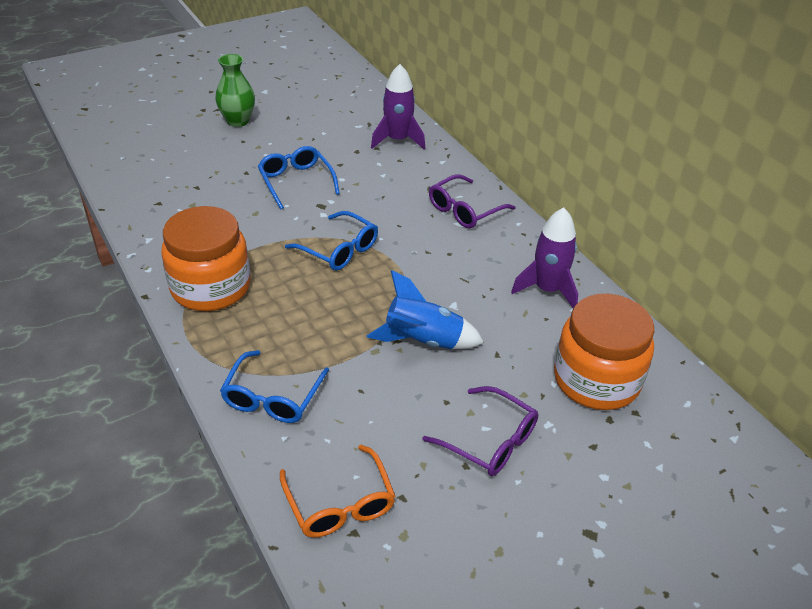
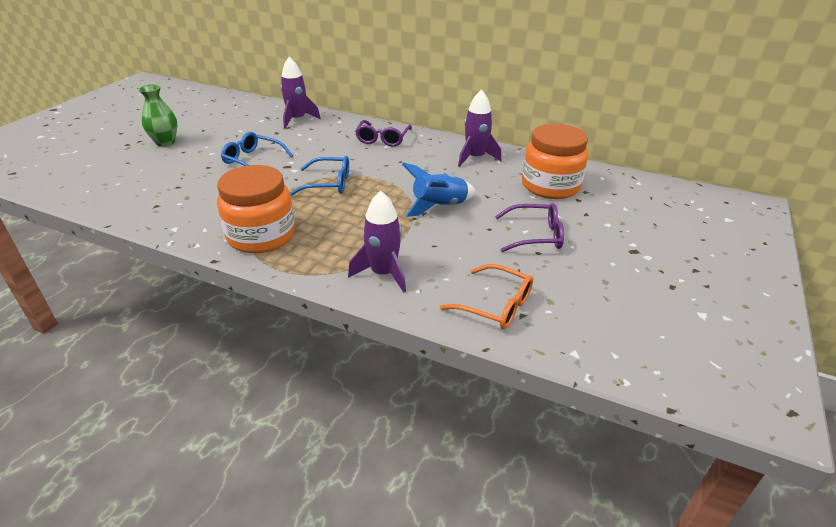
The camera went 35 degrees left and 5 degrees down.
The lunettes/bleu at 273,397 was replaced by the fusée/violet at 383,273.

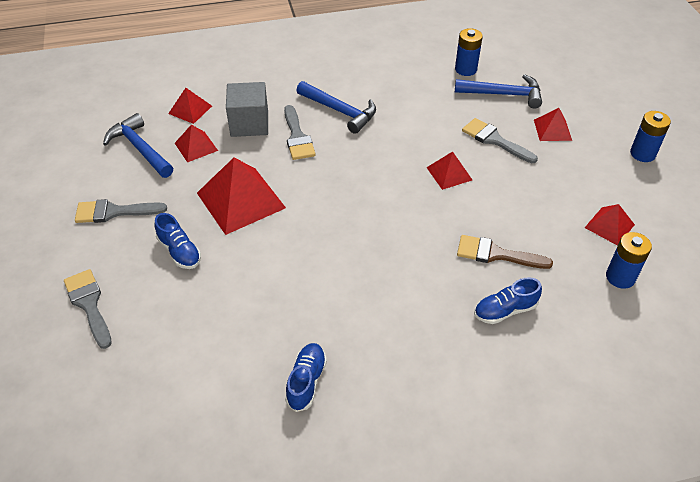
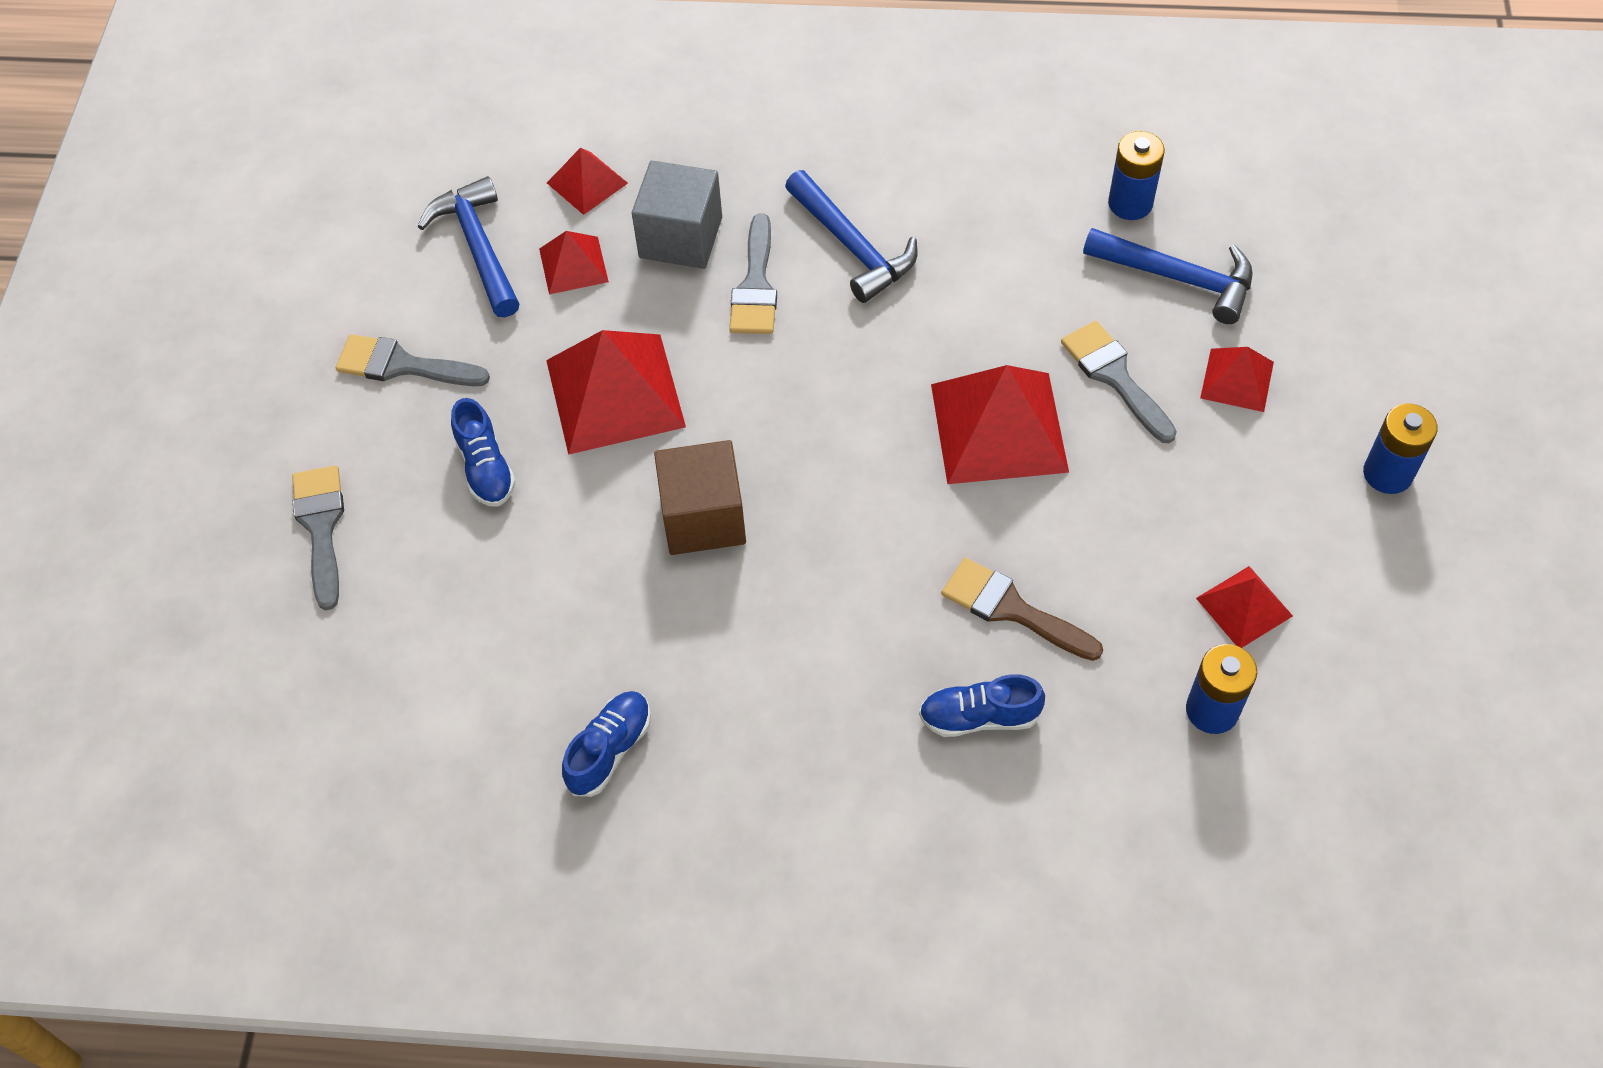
The camera went 20 degrees right and 10 degrees up.
The pyramide/rouge at 449,173 changed to 1.88 times the size.
The cube/marron at 703,518 appeared.

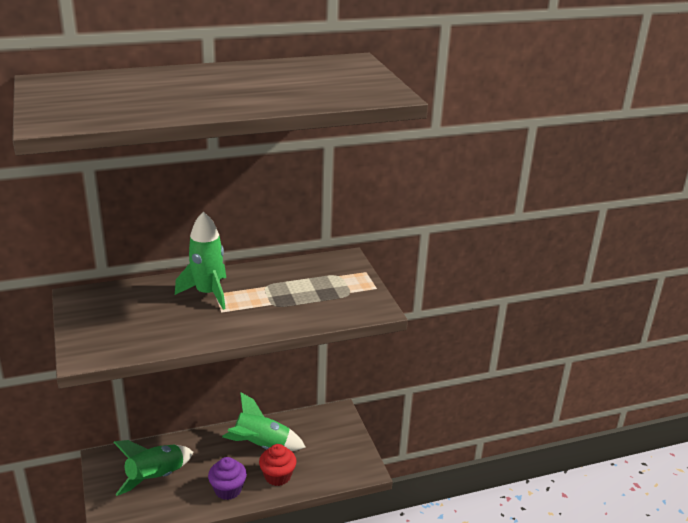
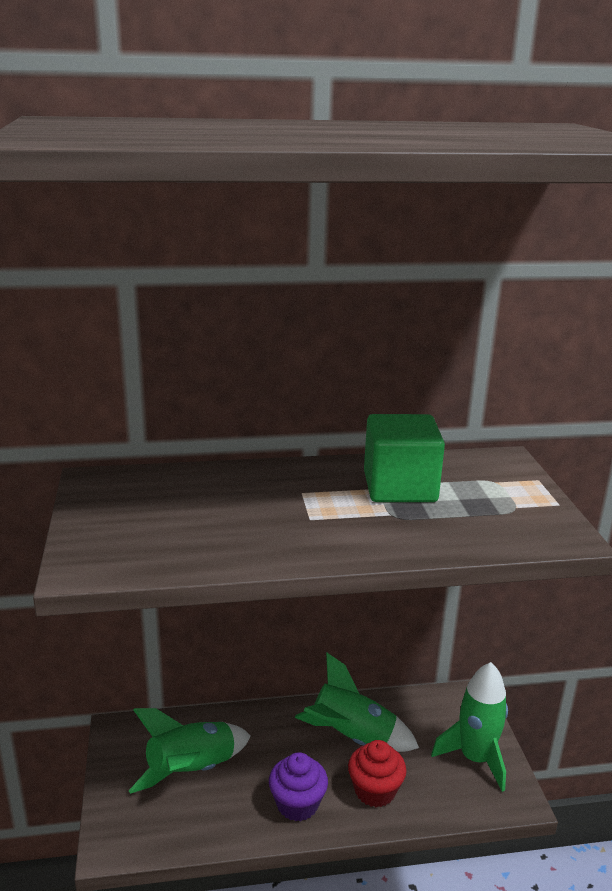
The camera went 10 degrees right and 5 degrees down.
The fusée/vert moved from 208,293 to 475,758.
The cube/vert at 399,487 appeared.

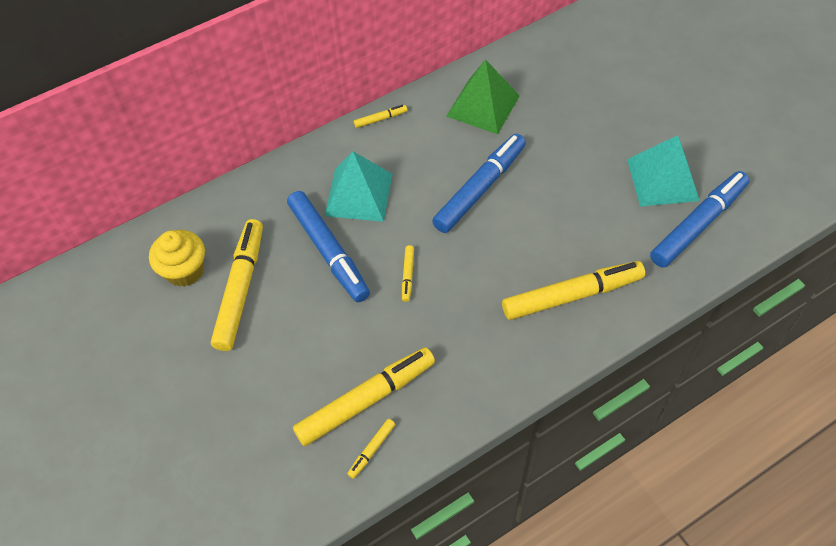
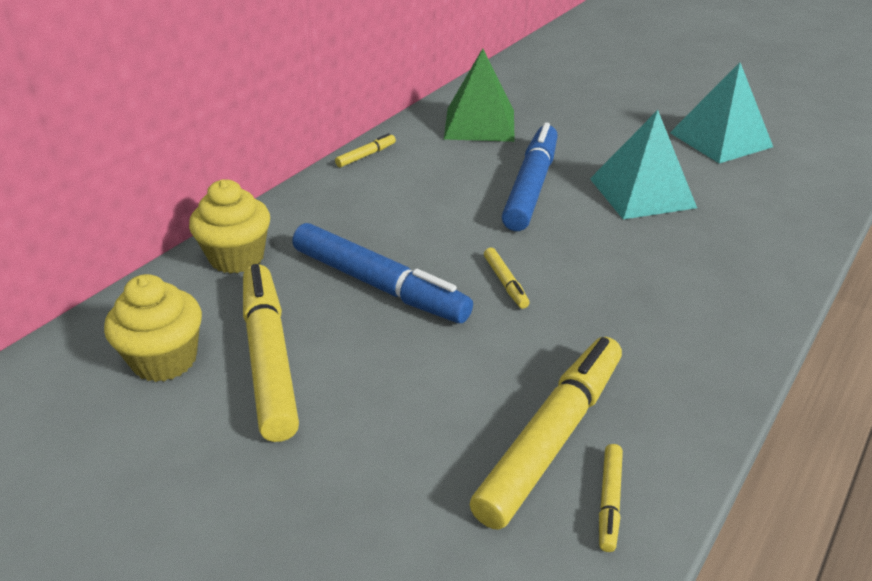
The camera went 25 degrees left and 20 degrees down.
The pyramide/turquoise moved from 359,194 to 642,193.
The feutre/bleu at 698,224 disappeared.
The feutre/jaune at 572,295 disappeared.
The muffin/jaune at 237,257 appeared.

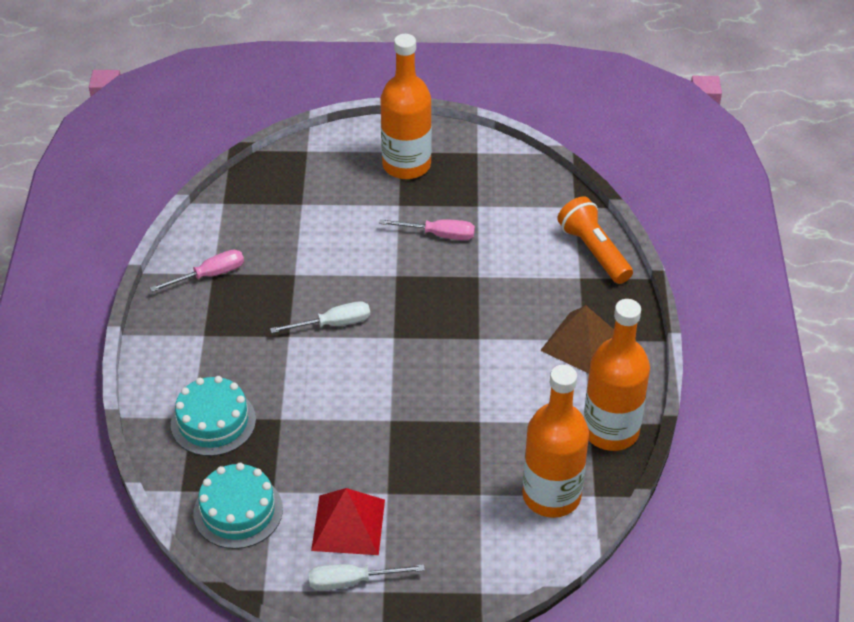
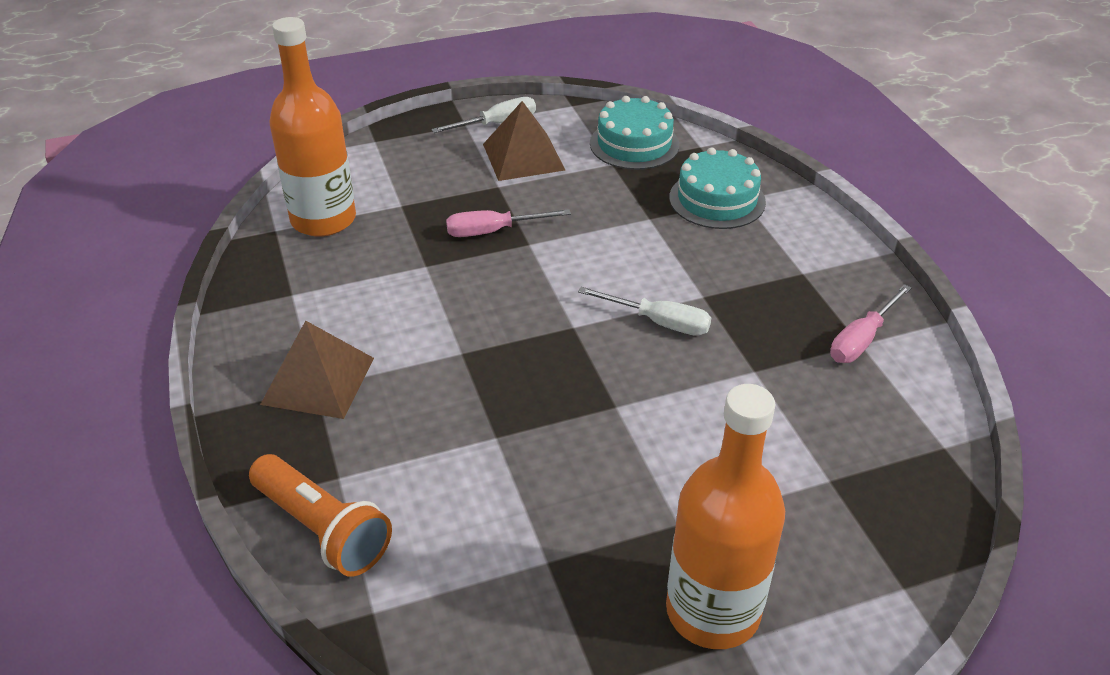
The camera went 160 degrees right and 5 degrees down.
The tournevis/rose moved from 439,235 to 493,231.
The bouteille/orange at 611,430 disappeared.
The tournevis/blanc at 333,324 turned 120 degrees counterclockwise.
The pyramide/rouge at 348,524 became the pyramide/marron at 523,157.

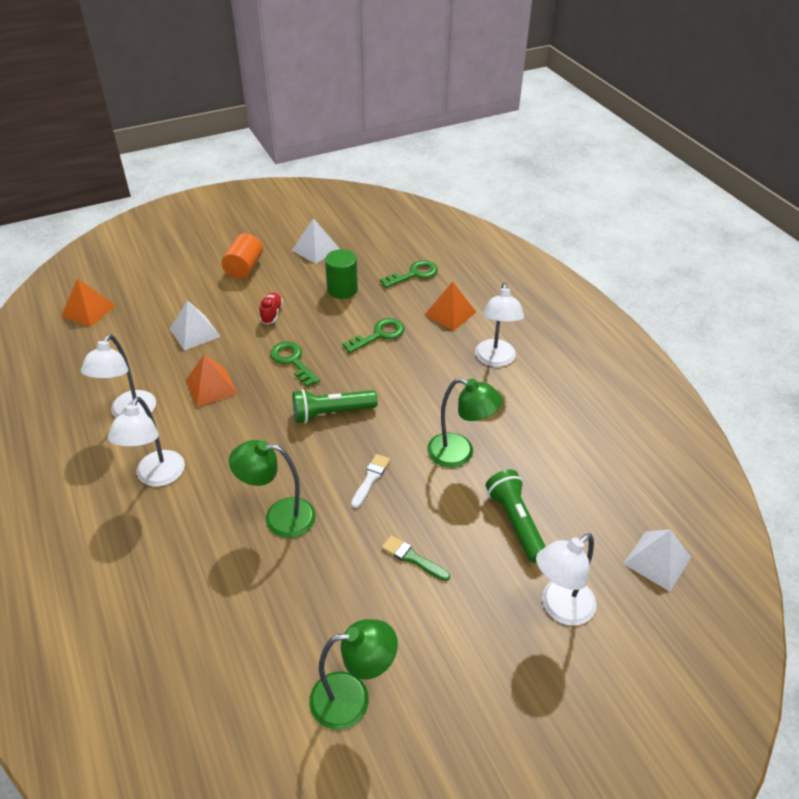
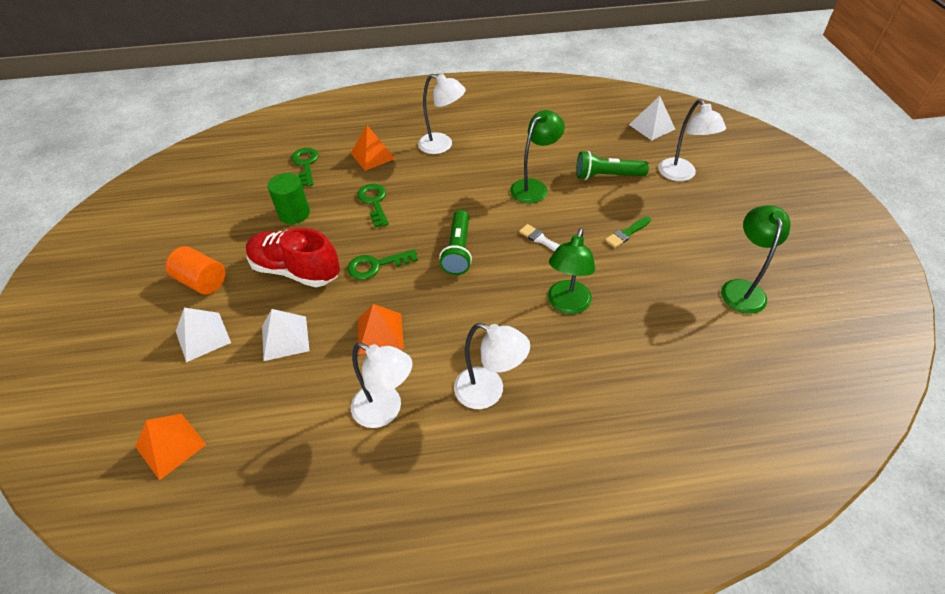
The camera went 70 degrees left and 5 degrees up.
The pyramide/blanc moved from 315,249 to 203,336.
The chaussure/rouge at 271,314 changed to 2.18 times the size.

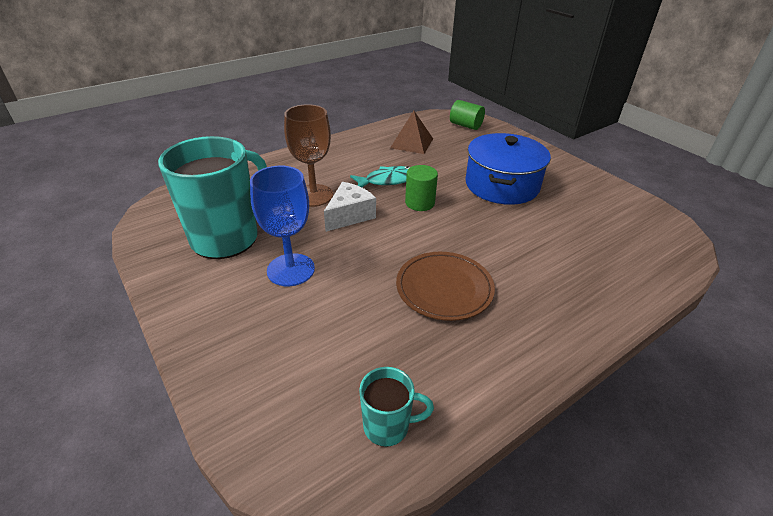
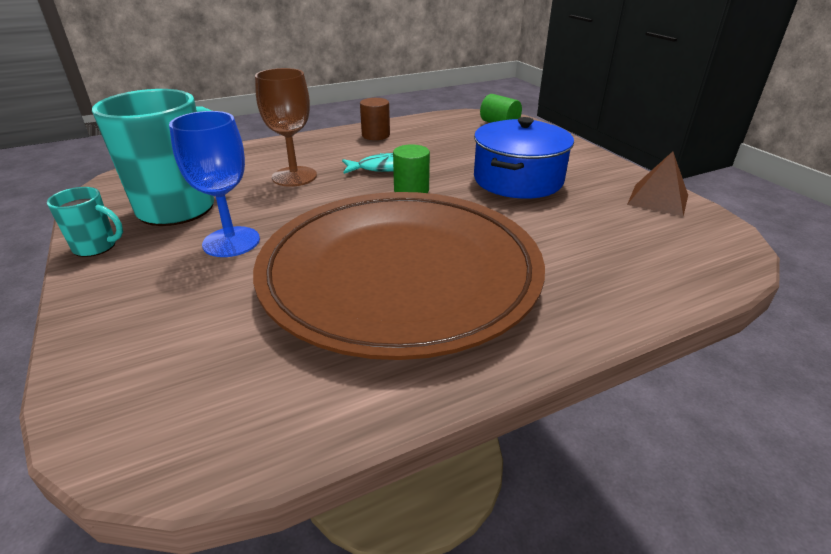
The camera went 10 degrees right and 5 degrees down.
The pyramide/marron moved from 412,143 to 658,199.
The fromage/blanc at 349,215 disappeared.
The assiette/marron at 444,288 changed to 2.32 times the size.
The tasse/turquoise moved from 388,426 to 96,247.
The cylindre/marron at 376,135 appeared.

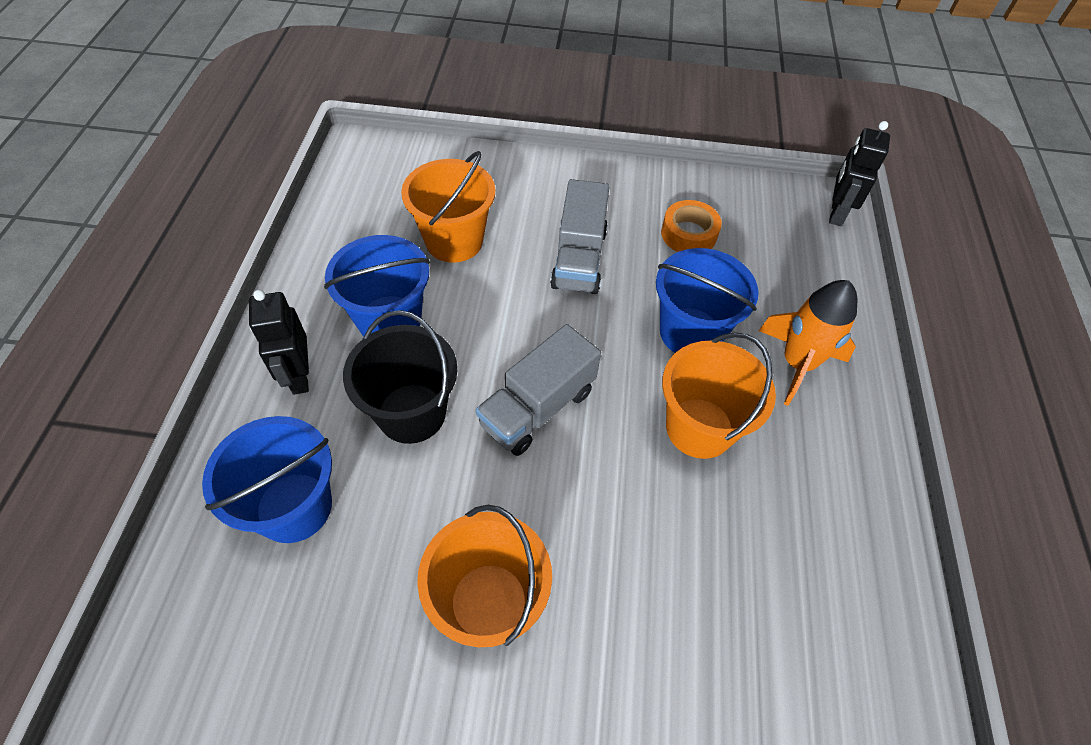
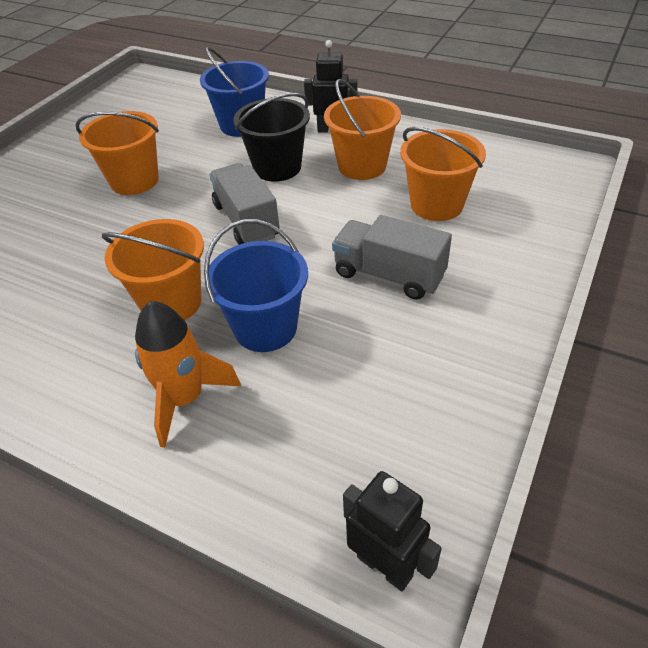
The camera went 115 degrees right and 10 degrees down.
The ruban adhésif/orange at 688,234 disappeared.
The seau/bleu at 390,320 became the seau/orange at 362,166.

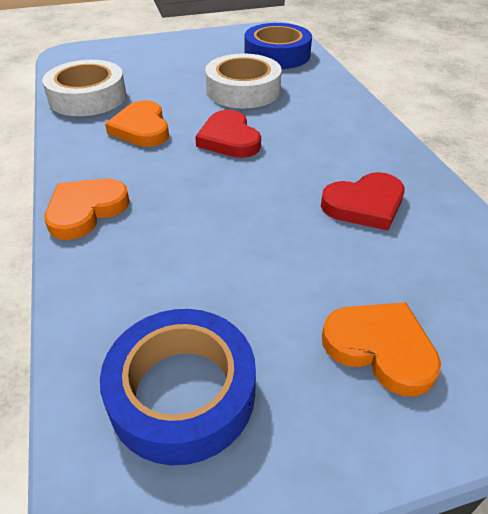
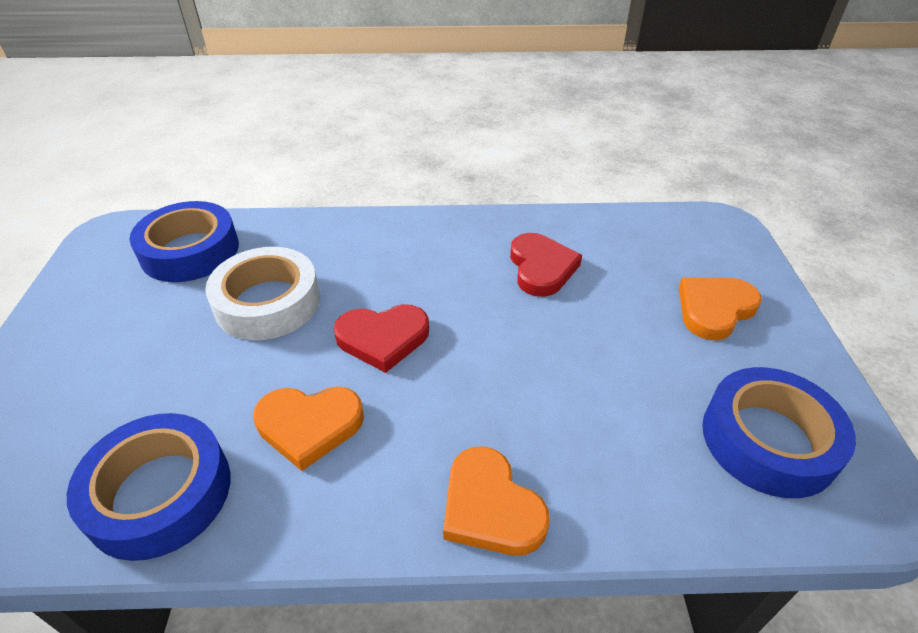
The camera went 75 degrees left and 0 degrees up.
The ruban adhésif/blanc at 88,97 became the ruban adhésif/bleu at 160,493.

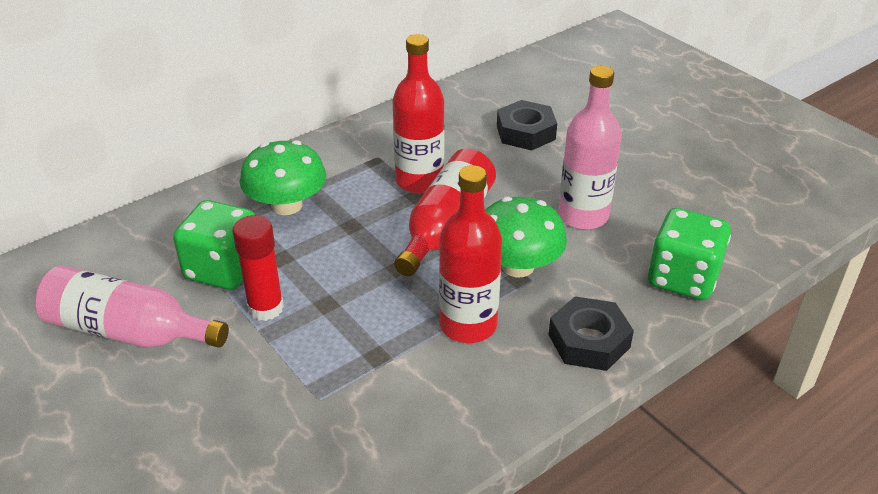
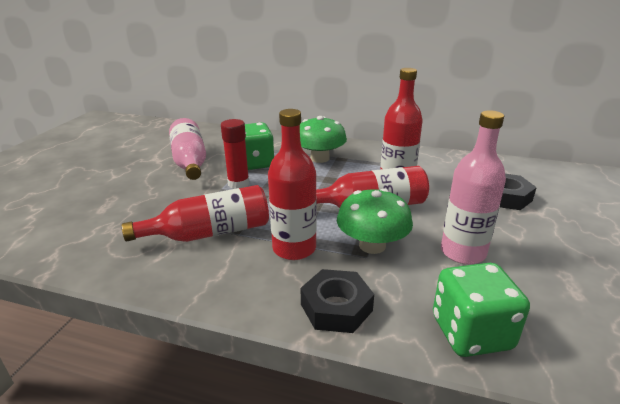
The camera went 55 degrees right and 10 degrees down.
The bouteille/rouge at 210,233 appeared.

